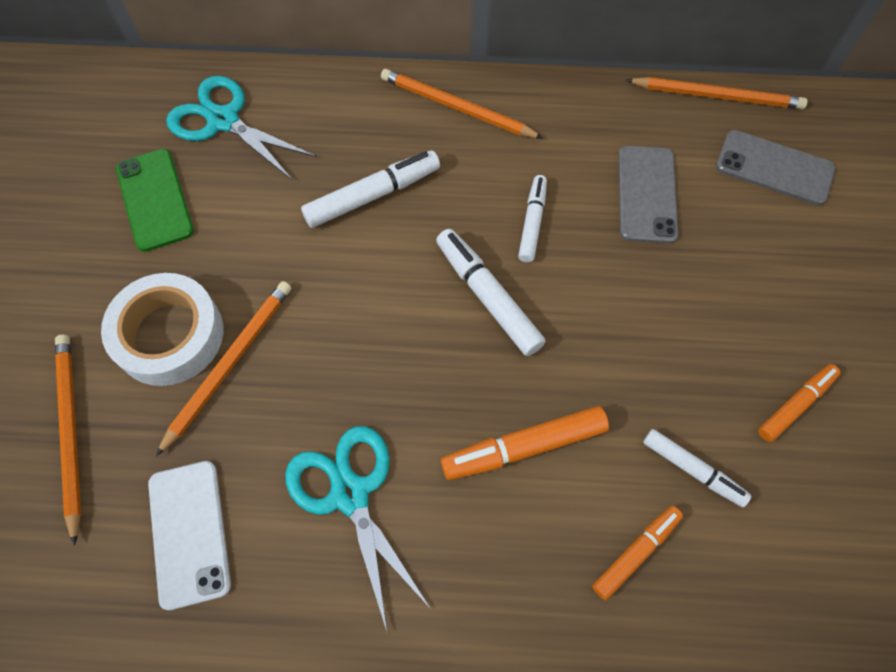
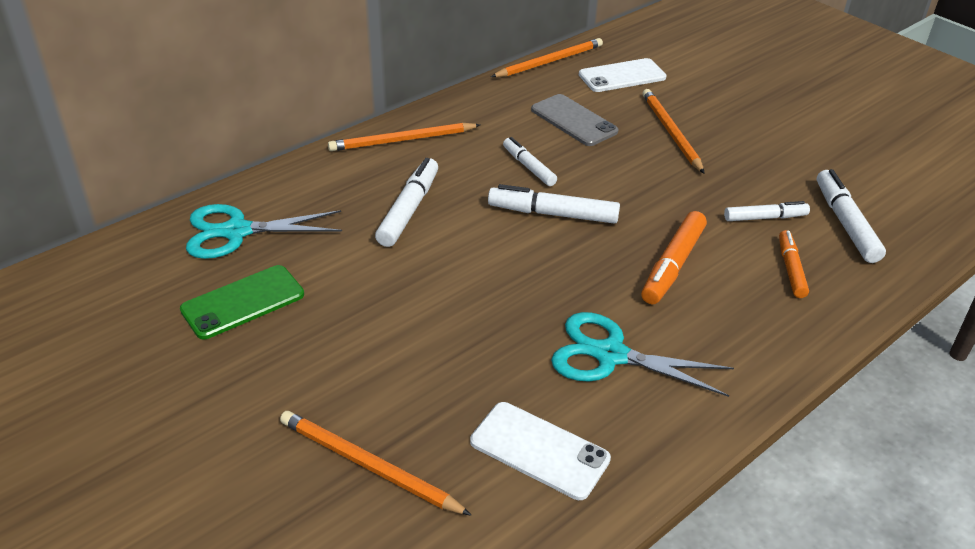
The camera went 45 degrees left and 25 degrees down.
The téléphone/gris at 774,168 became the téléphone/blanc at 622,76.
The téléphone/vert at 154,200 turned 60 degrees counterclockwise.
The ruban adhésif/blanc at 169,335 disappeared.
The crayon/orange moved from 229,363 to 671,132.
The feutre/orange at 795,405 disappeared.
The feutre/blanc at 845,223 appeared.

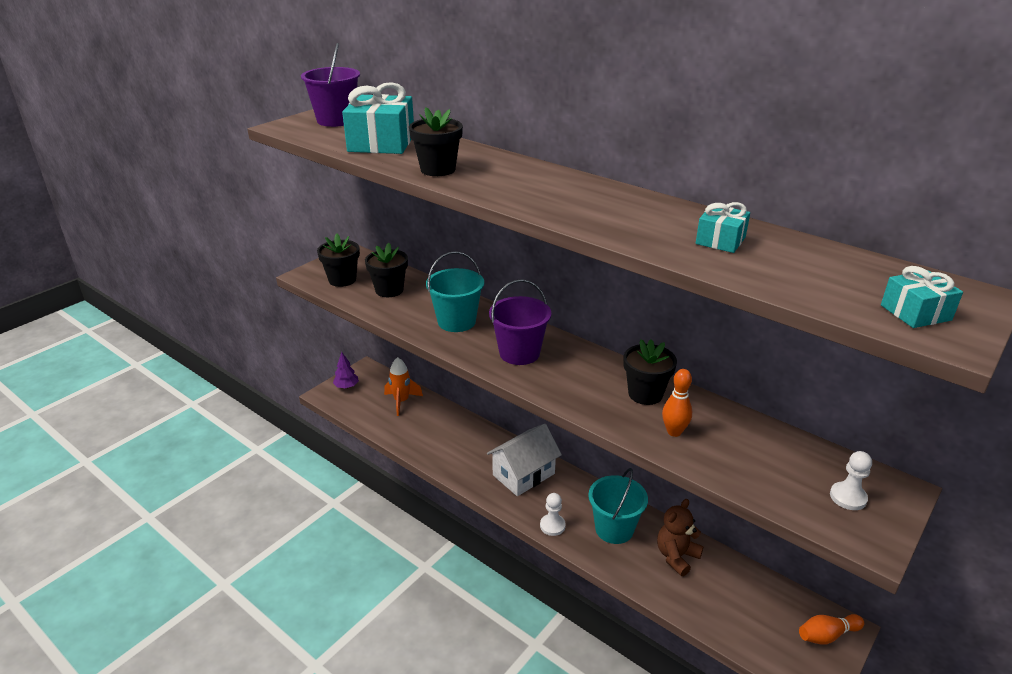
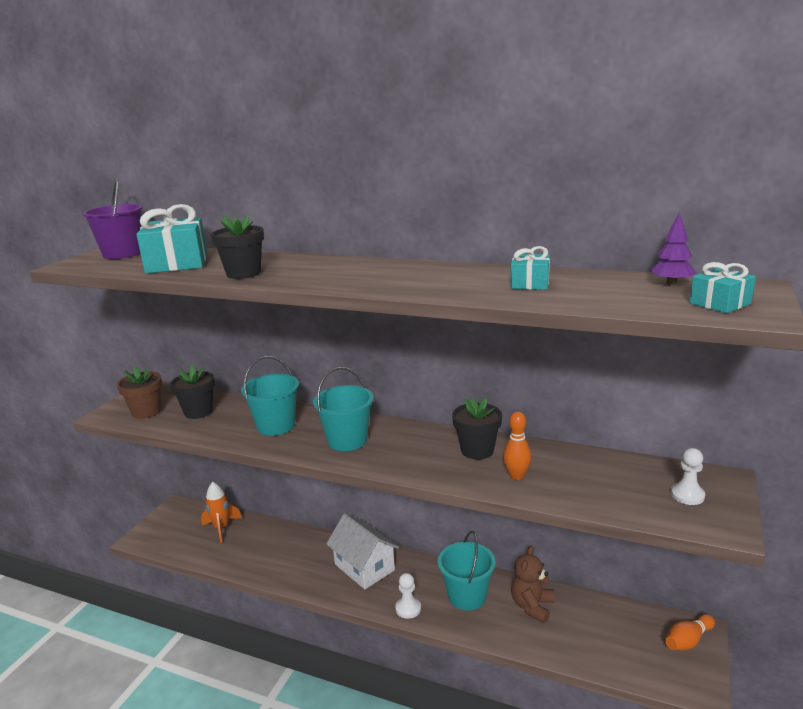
The camera went 15 degrees left and 10 degrees down.
The pot de fleurs/noir at 342,280 became the pot de fleurs/marron at 146,412.
The seau/violet at 519,353 became the seau/turquoise at 347,440.
The arbre/violet moved from 346,387 to 671,284.
The maison/blanc at 523,474 turned 75 degrees counterclockwise.

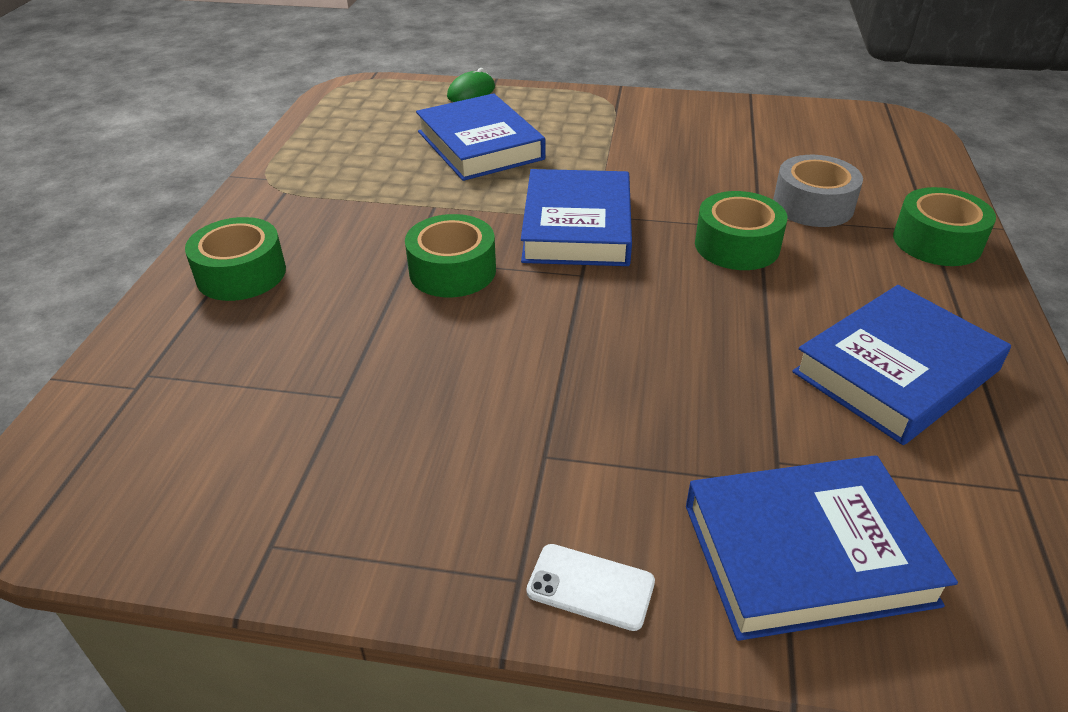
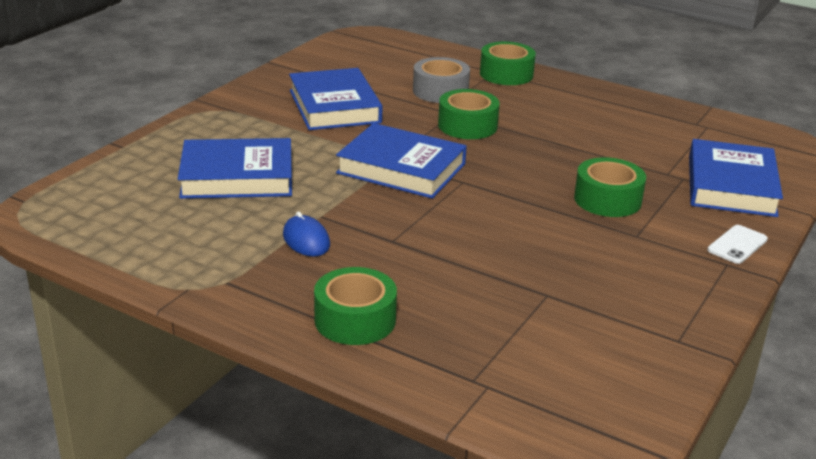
The camera went 70 degrees left and 10 degrees down.
The souris/vert at 471,92 disappeared.
The ruban adhésif/vert moved from 452,271 to 607,199.
The livre/bleu moved from 895,371 to 334,106.
The souris/bleu at 306,240 appeared.

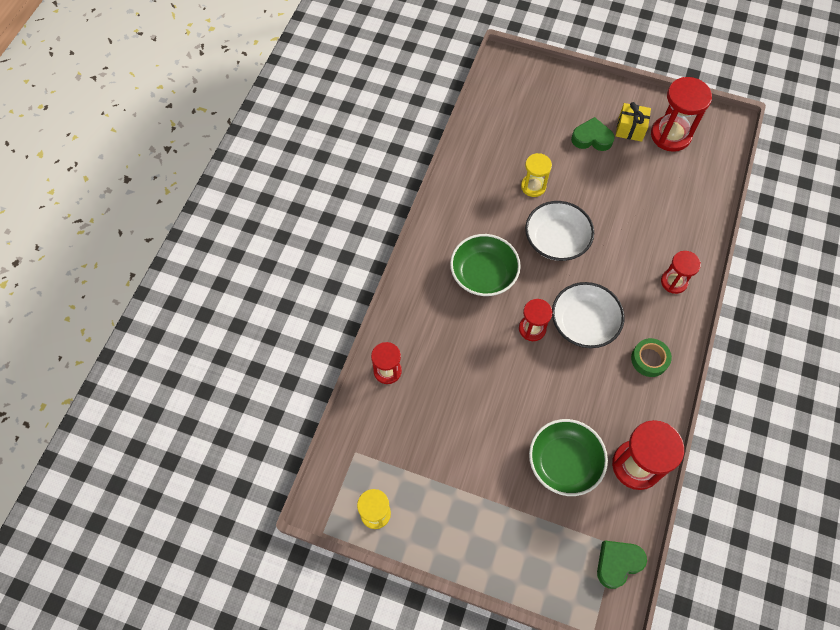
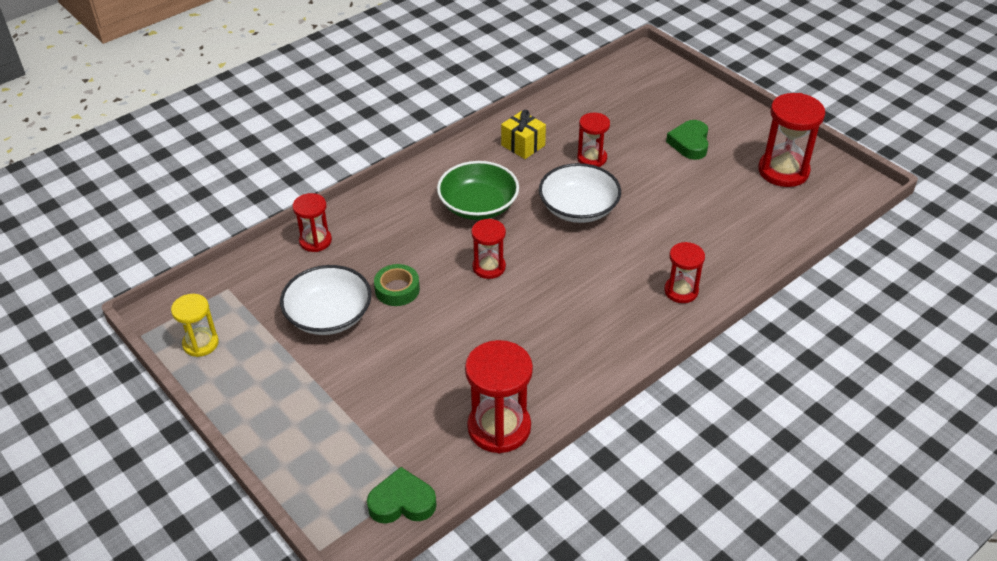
The camera went 30 degrees right and 20 degrees down.
The cadeau/jaune moved from 630,129 to 523,145.
The cœur/vert at 592,138 turned 120 degrees counterclockwise.
The sablier/jaune at 533,186 became the sablier/rouge at 592,158.
The bol/blanc moved from 584,323 to 329,315.
The ruban adhésif/vert moved from 649,359 to 397,289.
The bol/vert at 564,462 disappeared.

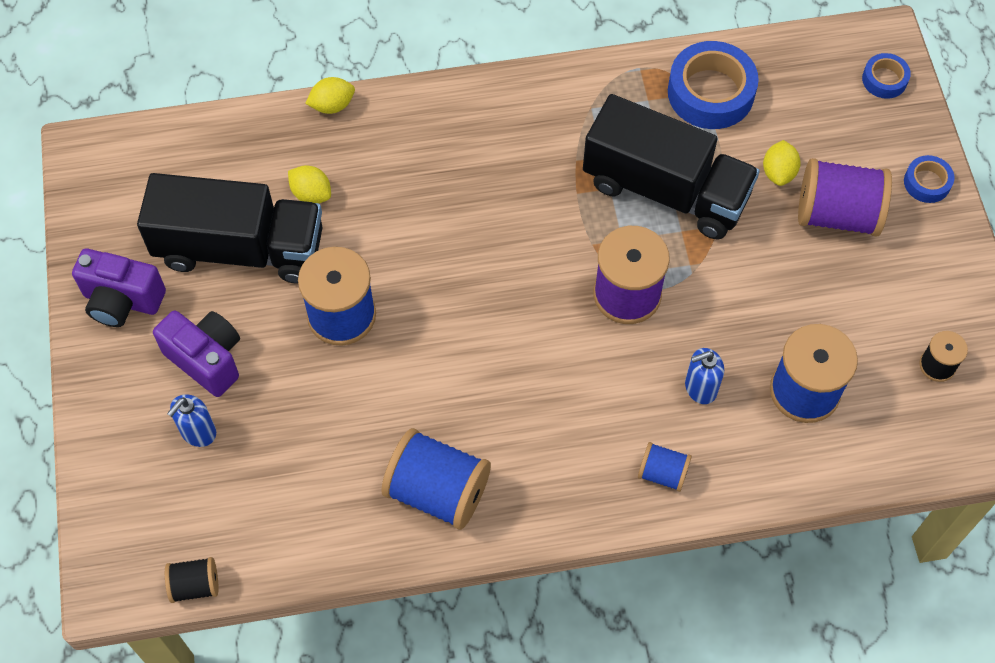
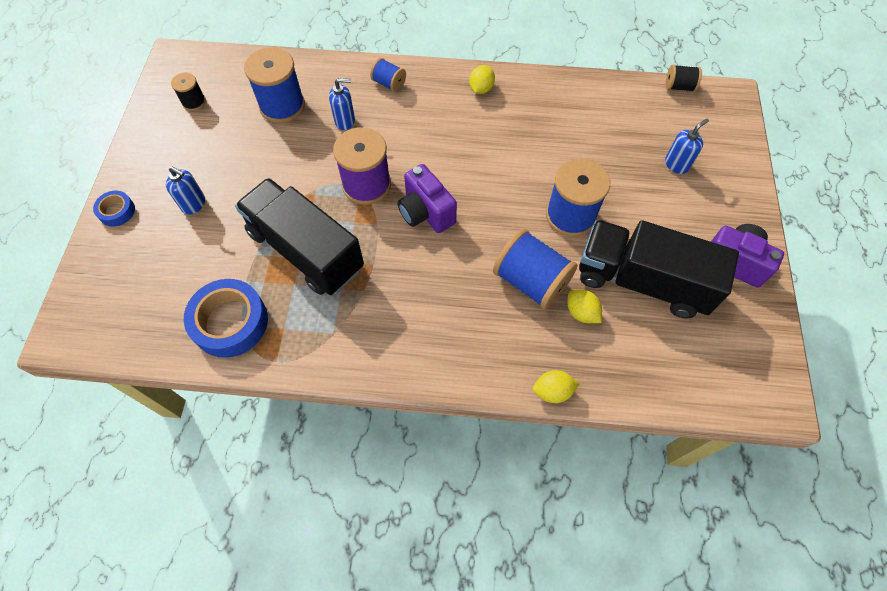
The camera went 165 degrees left and 0 degrees up.
The ruban adhésif/bleu at 884,80 disappeared.
The citron/jaune moved from 778,172 to 481,89.
The bobine/violet at 837,214 was replaced by the distributeur de savon/bleu at 194,204.
The appareil photo/violet moved from 206,359 to 426,212.
The bobine/bleu moved from 438,491 to 531,281.

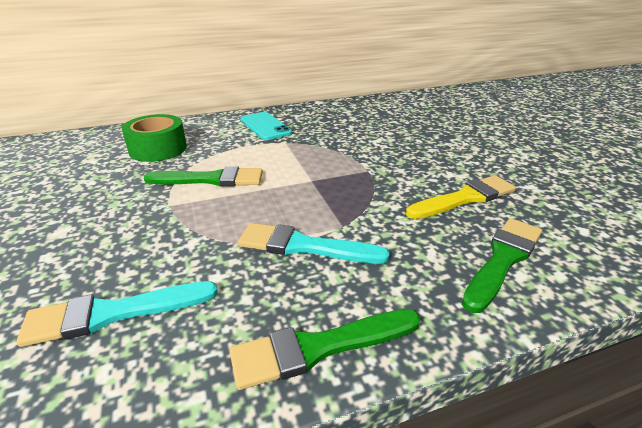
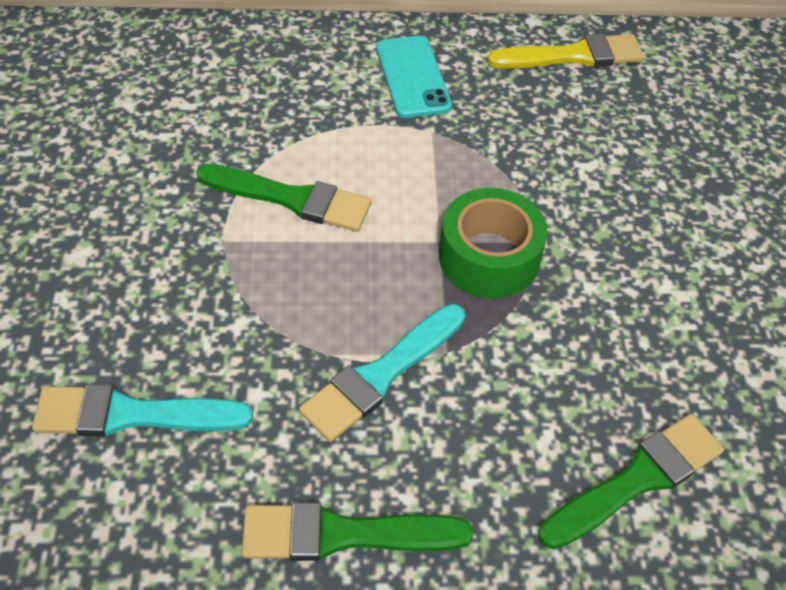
The camera went 15 degrees right and 20 degrees up.
The ruban adhésif/vert moved from 158,149 to 488,257.
The pinceau/jaune moved from 465,198 to 573,56.
The pinceau/turquoise at 304,246 turned 75 degrees counterclockwise.

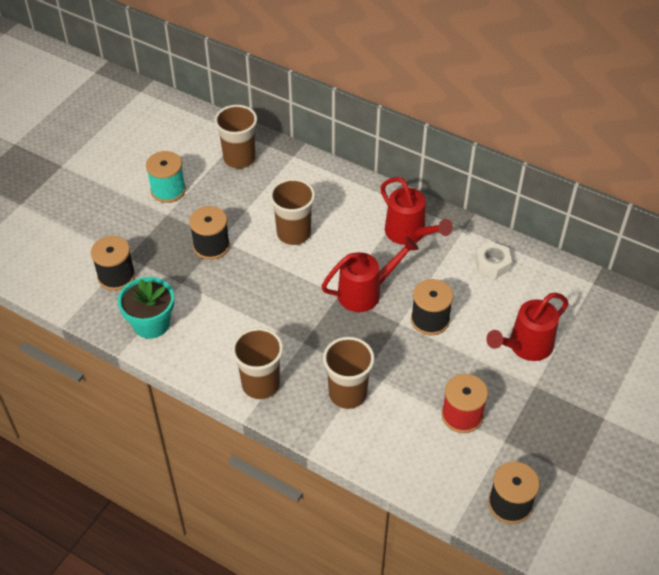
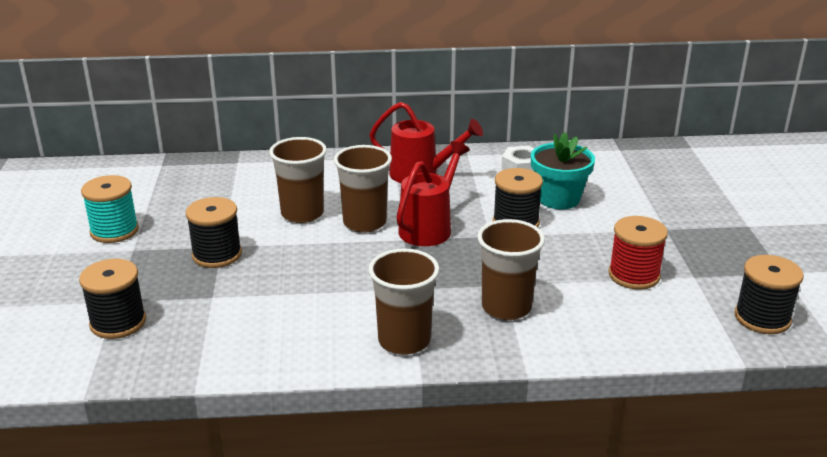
The camera went 35 degrees left and 20 degrees down.
The gobelet/marron moved from 239,159 to 364,223.
The pot de fleurs/turquoise moved from 151,324 to 558,199.
The arrosoir/rouge at 525,346 disappeared.

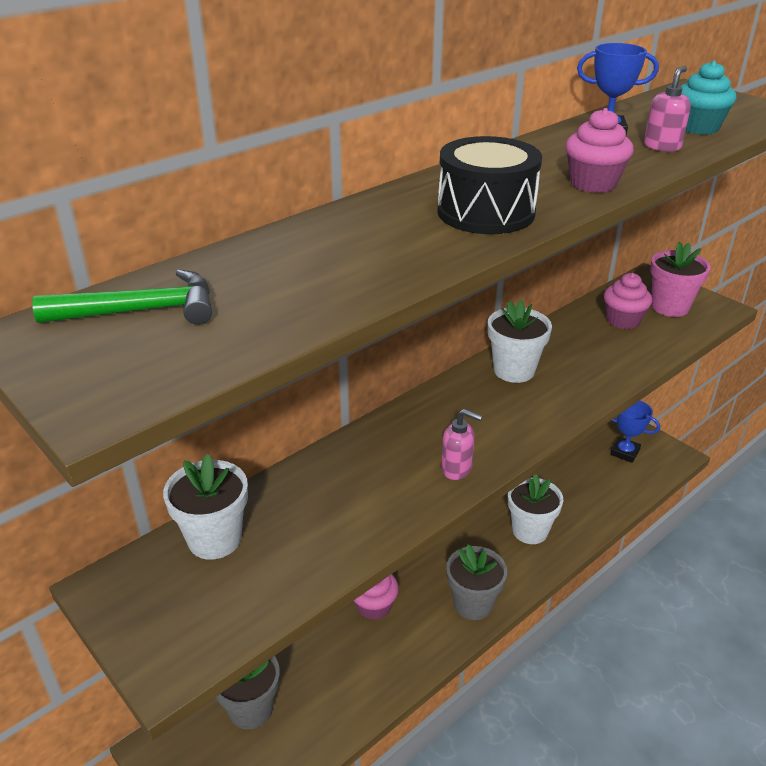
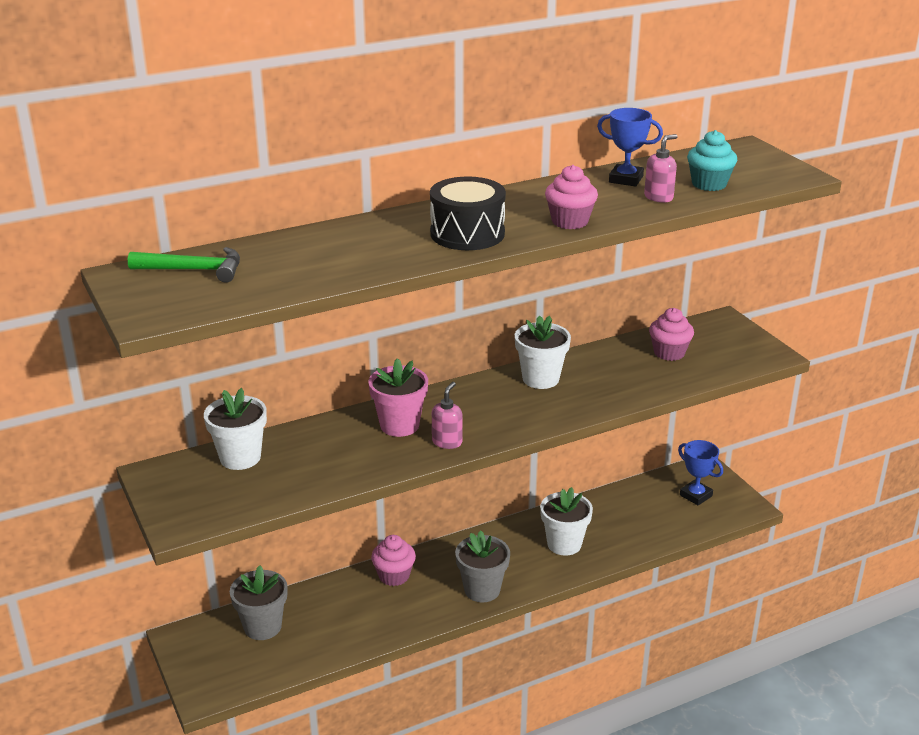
The camera went 15 degrees right and 5 degrees down.
The pot de fleurs/rose moved from 670,307 to 399,425.
The distributeur de savon/rose at 457,469 turned 105 degrees counterclockwise.

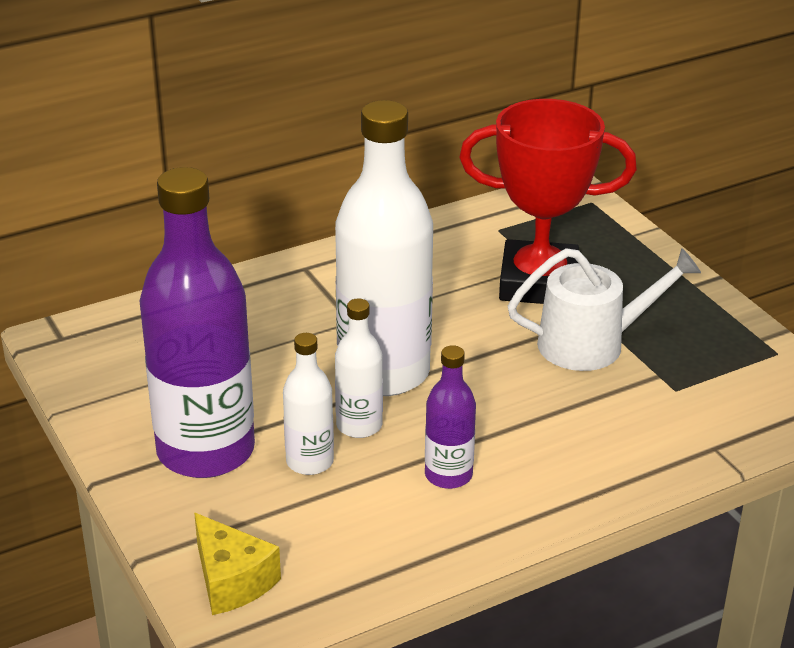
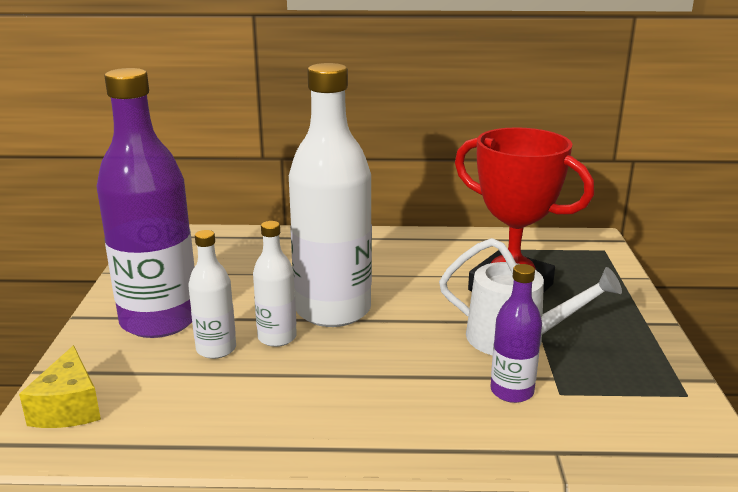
The camera went 30 degrees right and 10 degrees down.
The bouteille/violet moved from 448,475 to 512,391.

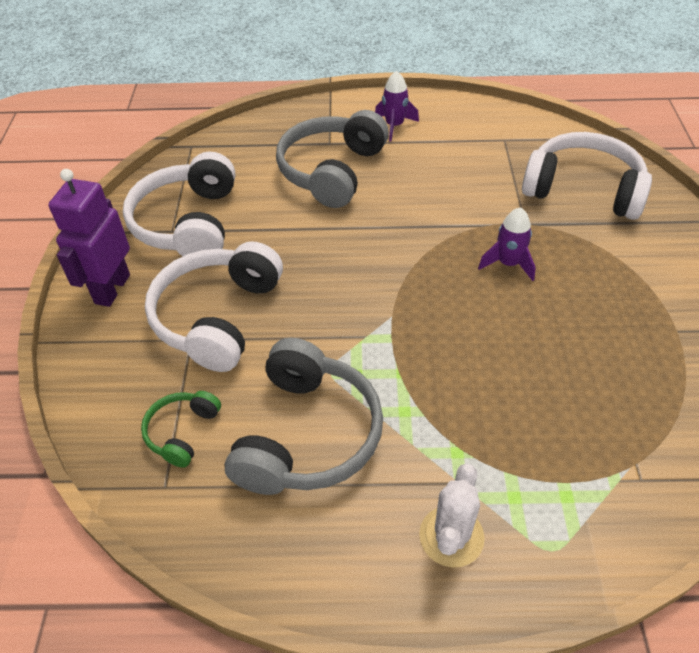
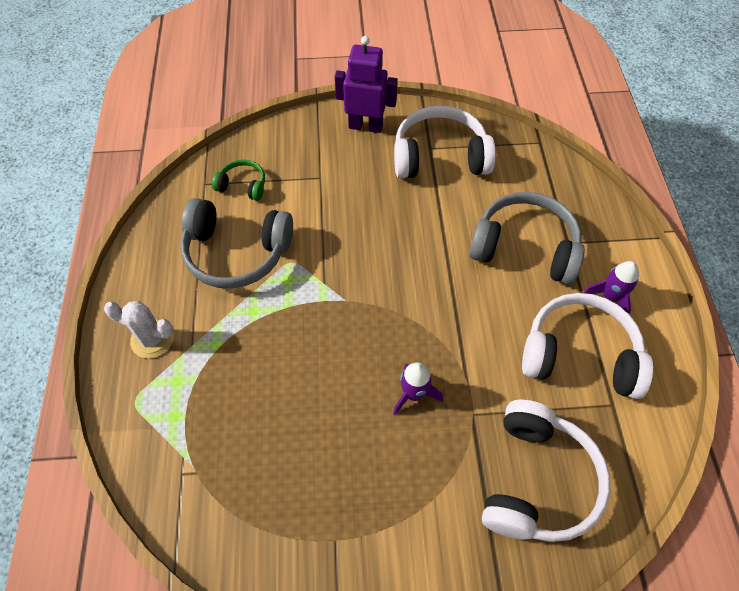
The camera went 85 degrees right and 10 degrees up.
The casque audio/blanc moved from 218,317 to 579,355.

